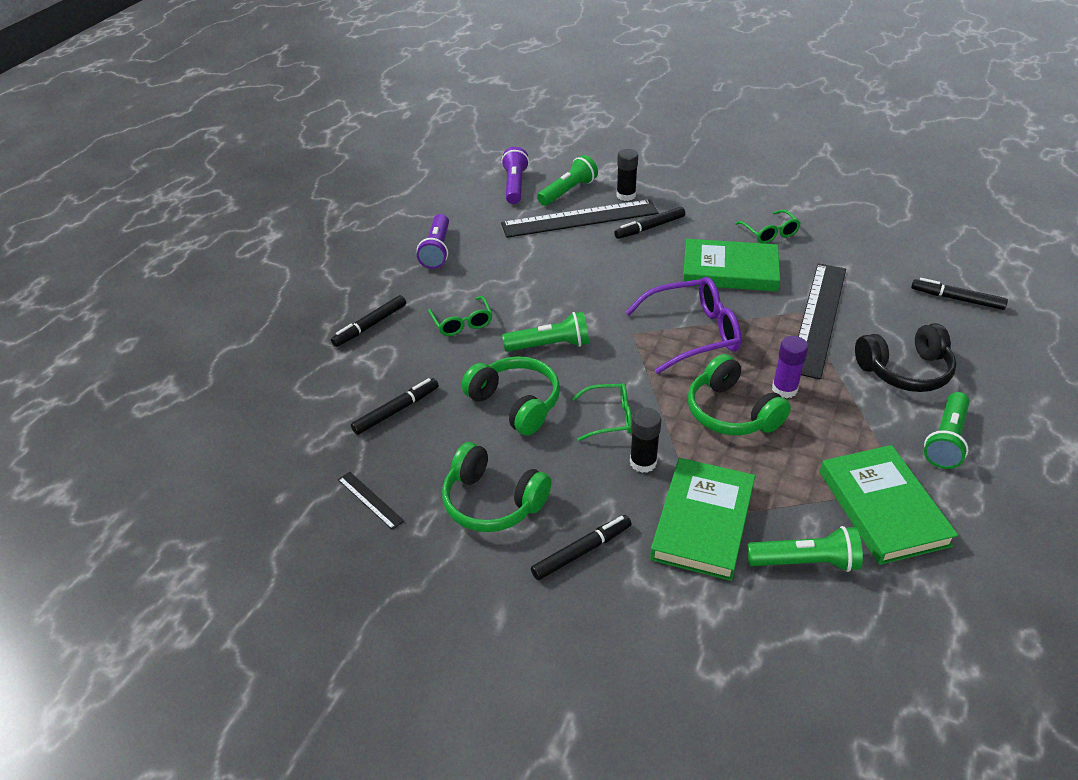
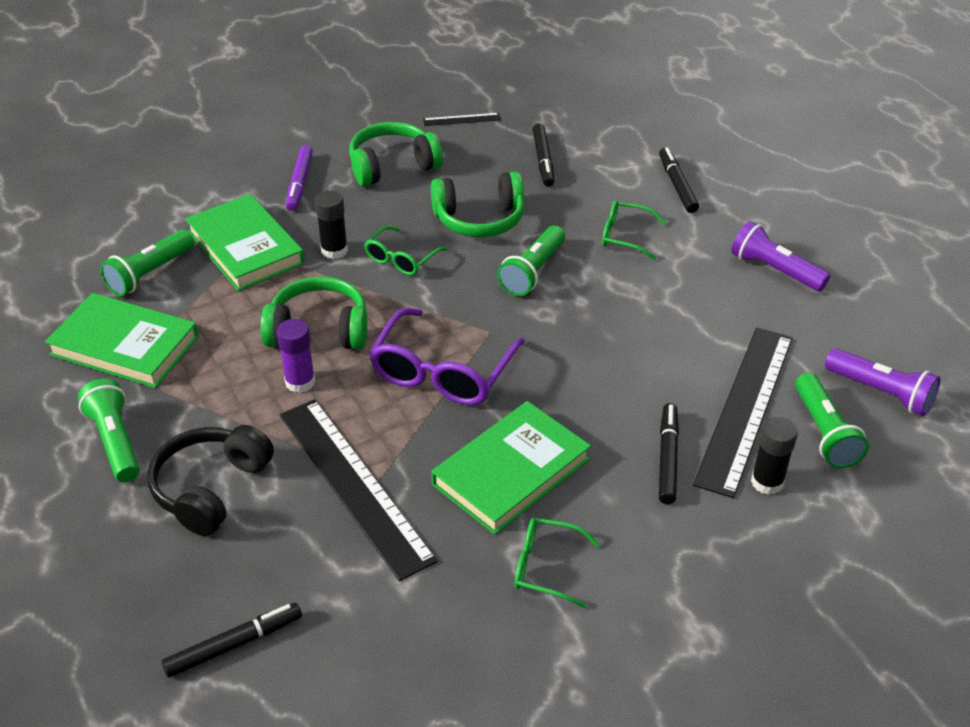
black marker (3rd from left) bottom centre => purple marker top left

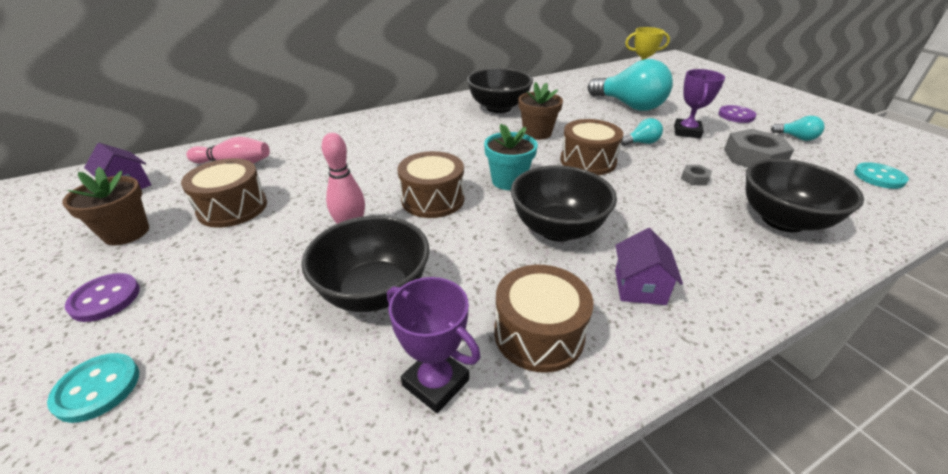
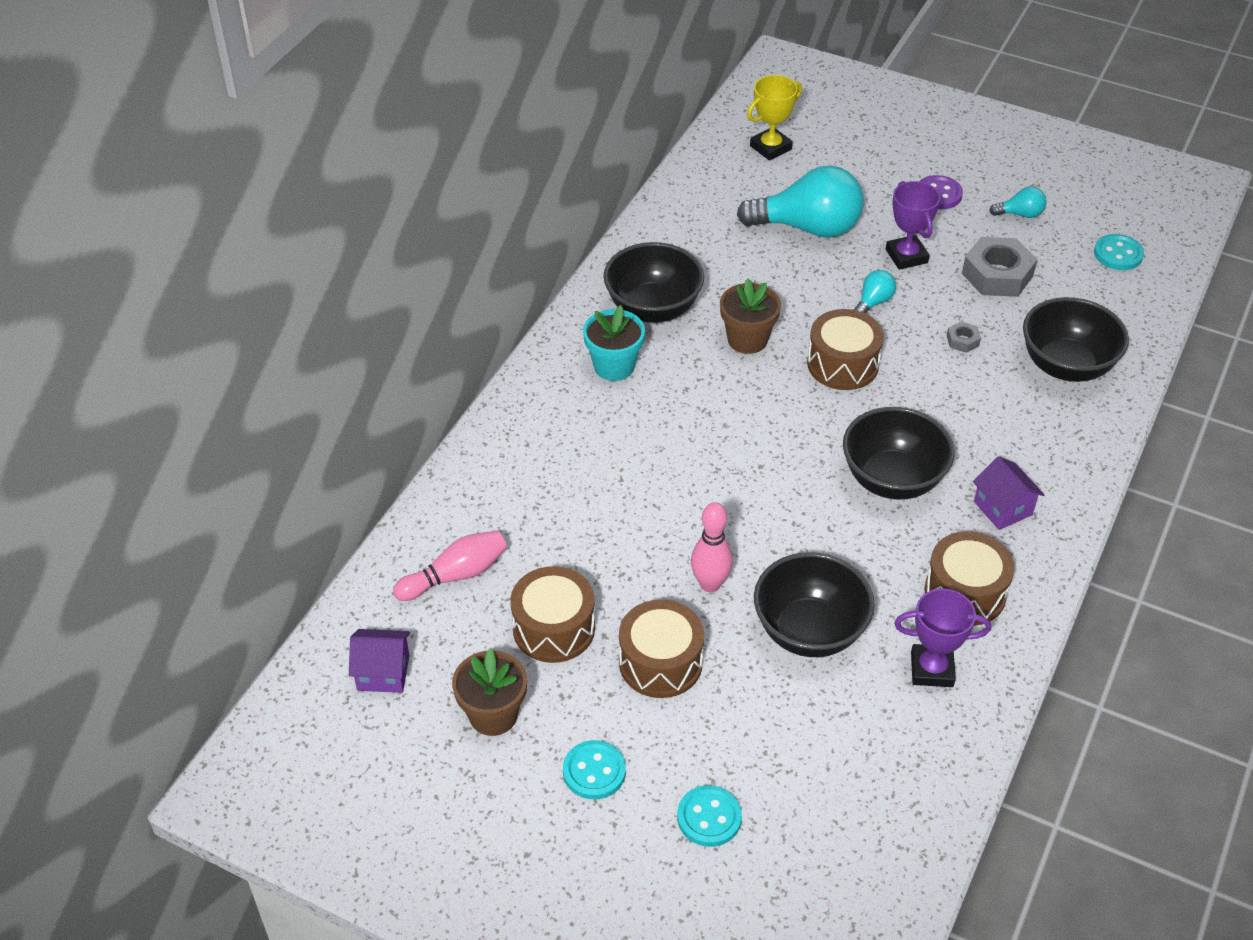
purple button (1st from left) middle left => turquoise button (1st from left) bottom centre
brown drum (2nd from left) centre => brown drum (2nd from left) bottom centre, move
turquoise flower pot top centre => turquoise flower pot centre, move

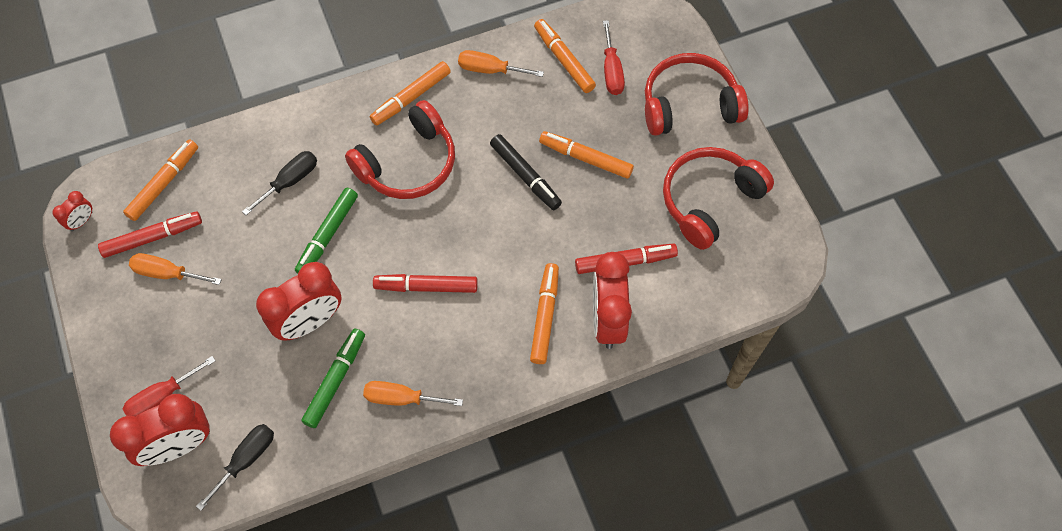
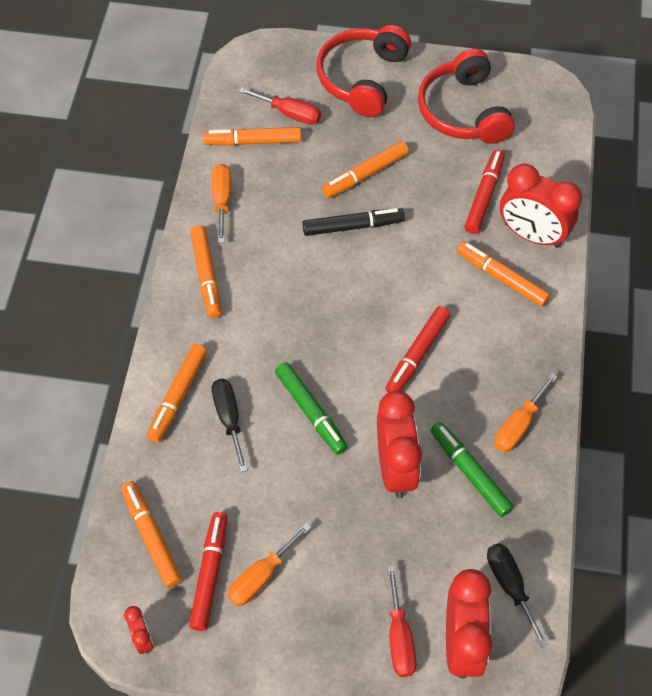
red headphones (1st from left) top centre => nothing
orange screwdriver (3rd from left in the first image) top centre => orange screwdriver (1st from left) top centre, 135 degrees clockwise
nothing => orange marker (2nd from left) middle left

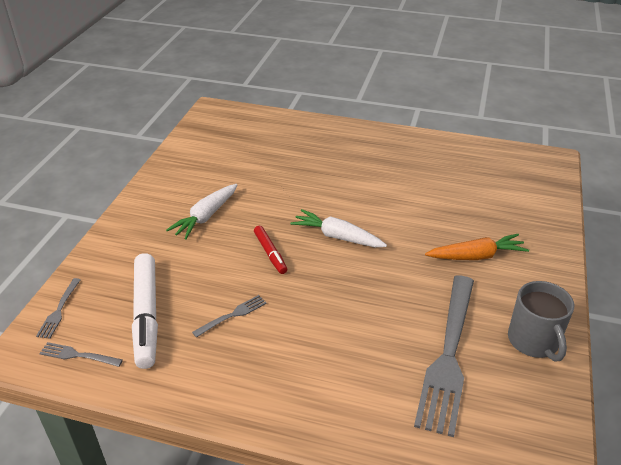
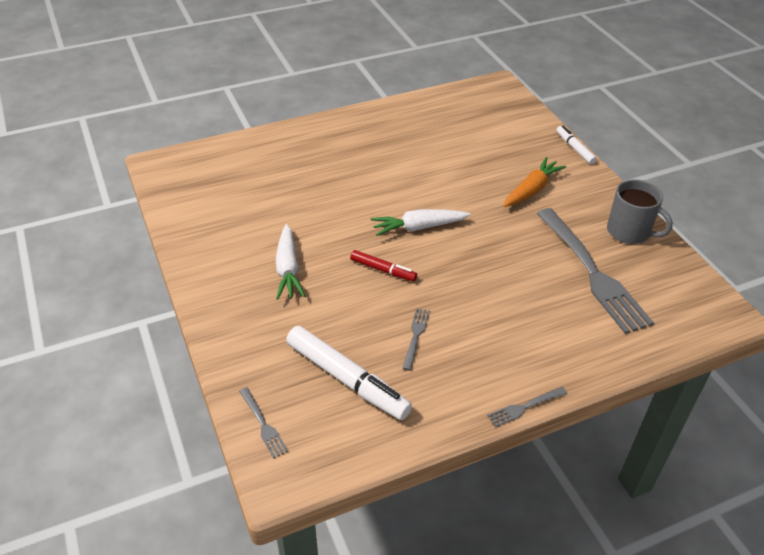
grey fork (2nd from left in the first image) bottom left => grey fork (3rd from left) bottom right, move
nothing => white marker (2nd from left) top right

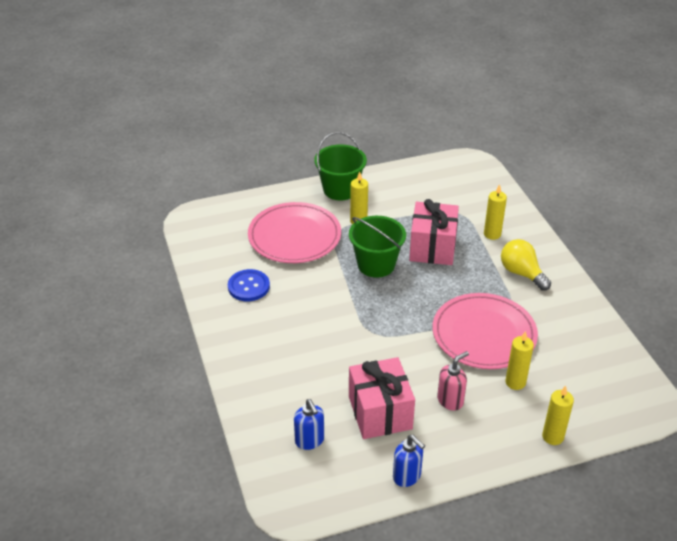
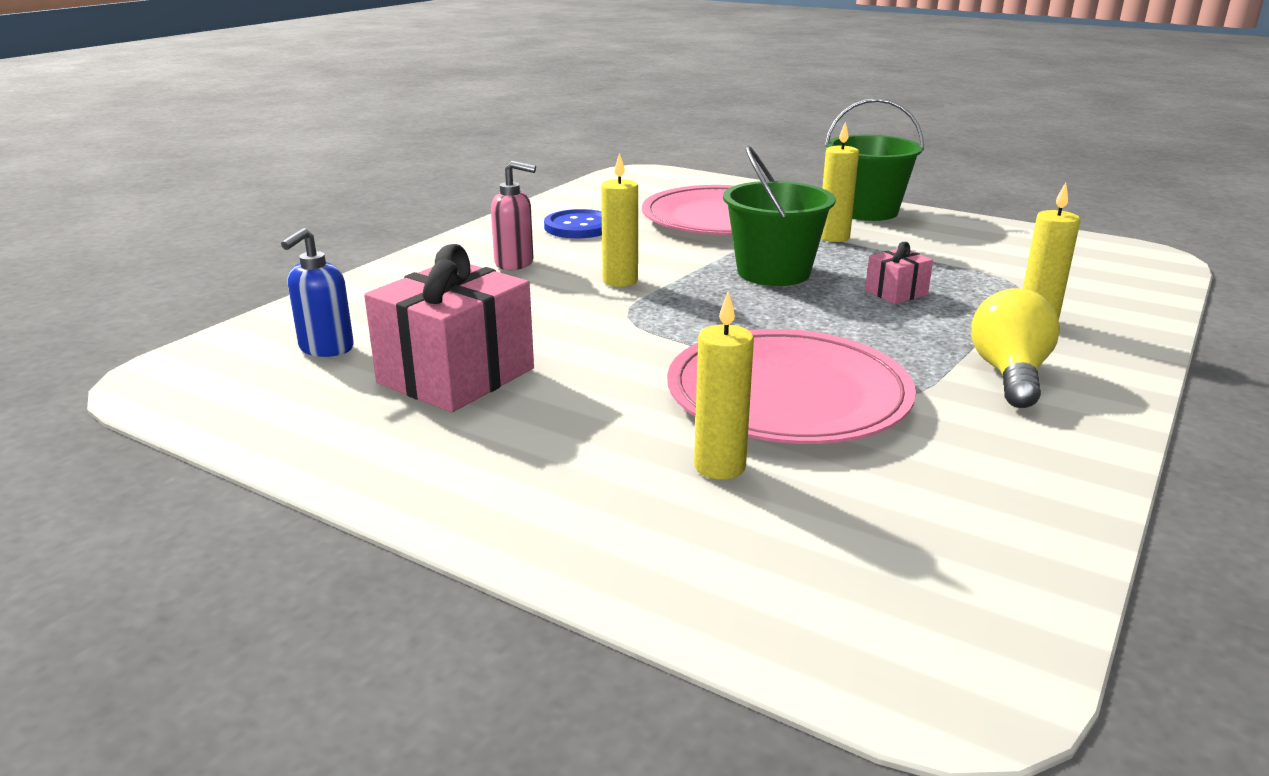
blue soap dispenser (2nd from left) bottom centre => nothing
pink gift (2nd from left) centre => pink gift (2nd from left) middle right, x0.47
pink soap dispenser bottom right => pink soap dispenser top centre, move
yellow candle (4th from left in the first image) bottom right => yellow candle (1st from left) top centre, move

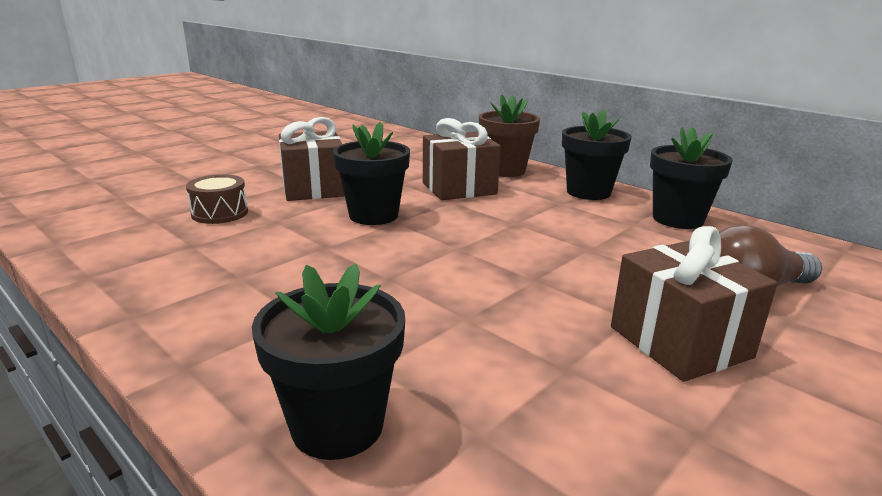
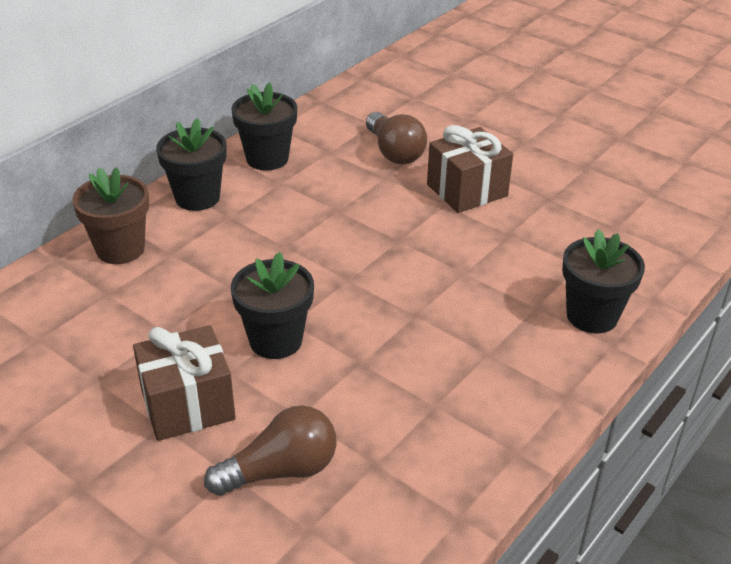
brown drum middle left => brown light bulb (1st from left) bottom centre
brown gift (2nd from left) top centre => nothing

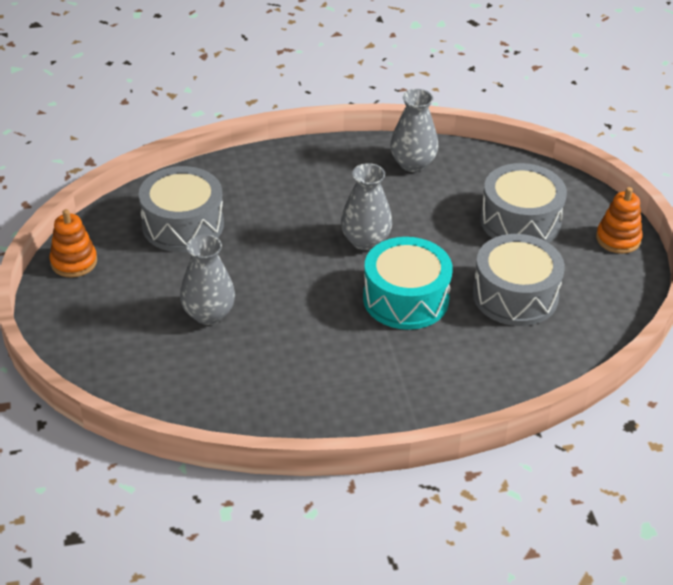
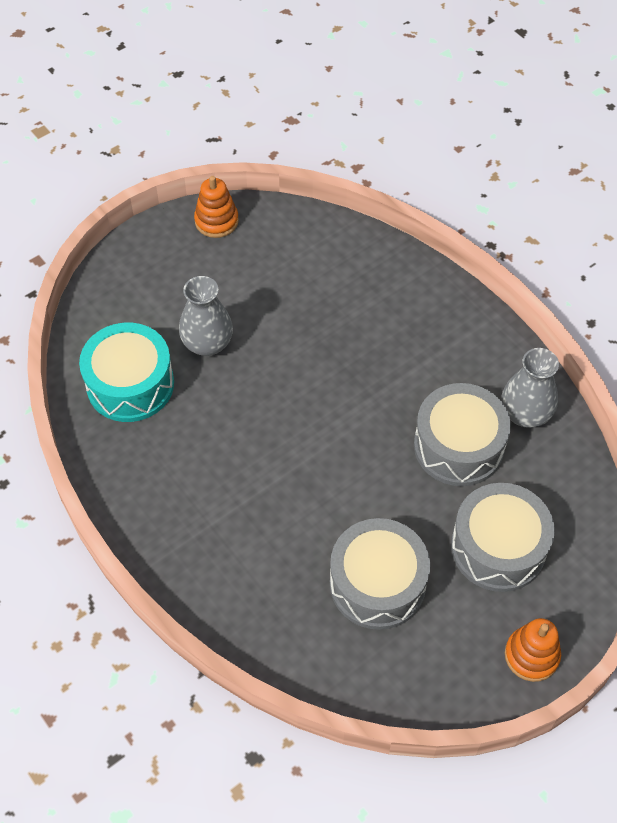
grey drum (1st from left in the first image) middle left => grey drum (2nd from left) middle right, move
grey vase (2nd from left) centre => nothing
turquoise drum centre => turquoise drum middle left, move

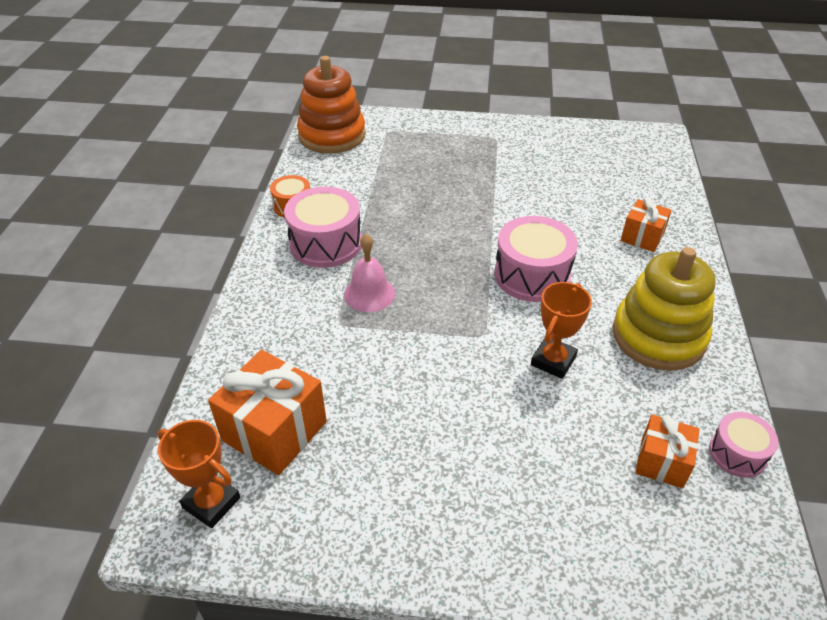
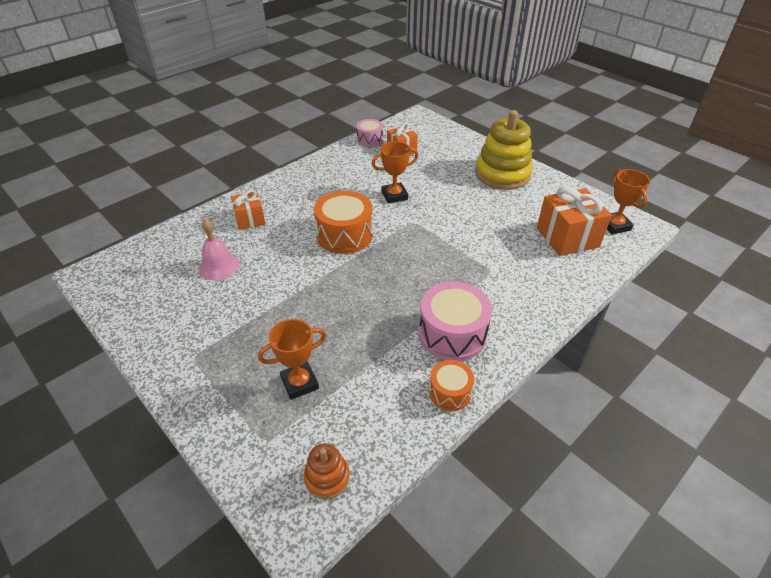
orange stacking toy top centre => orange stacking toy bottom centre, x0.48
pink bell centre => pink bell middle left, move
pink drum (2nd from left) centre => orange drum (1st from left) centre
yellow stacking toy middle right => yellow stacking toy top centre, move
nothing => orange trophy (1st from left) centre

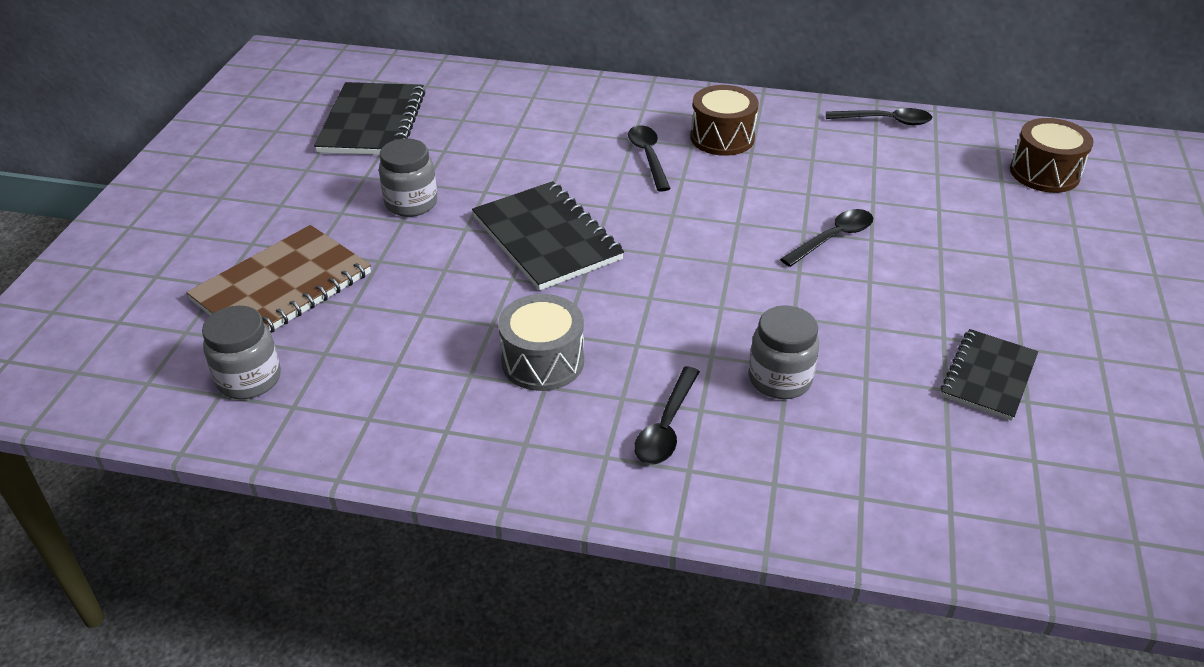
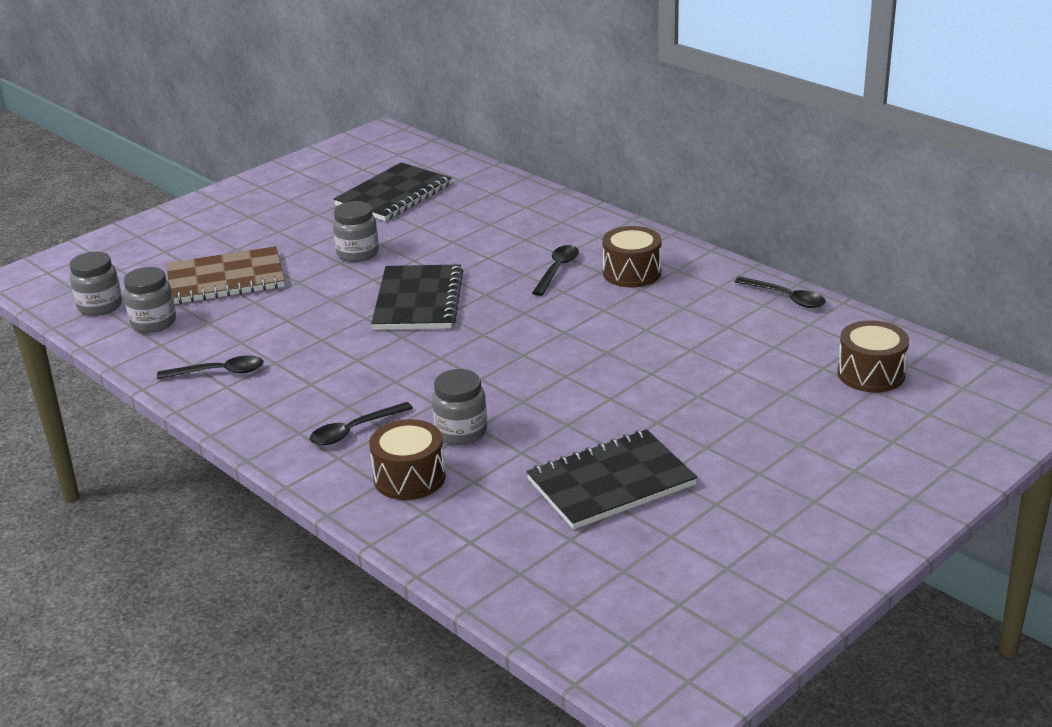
grey drum centre => nothing
black spoon (3rd from left in the first image) middle right => black spoon (1st from left) middle left, move
black notebook (3rd from left) middle right => black notebook (3rd from left) centre, x1.57
nothing => grey jar (1st from left) middle left
nothing => brown drum (1st from left) centre

